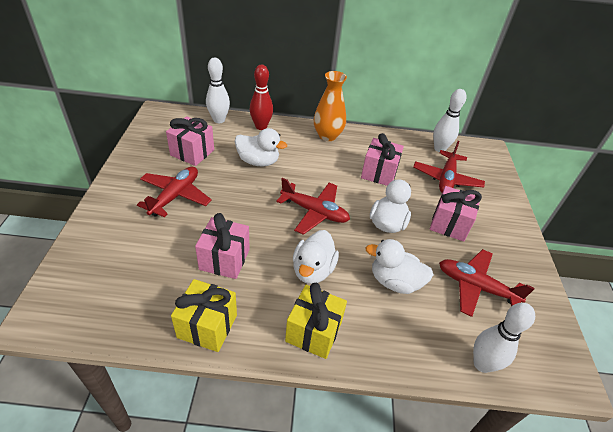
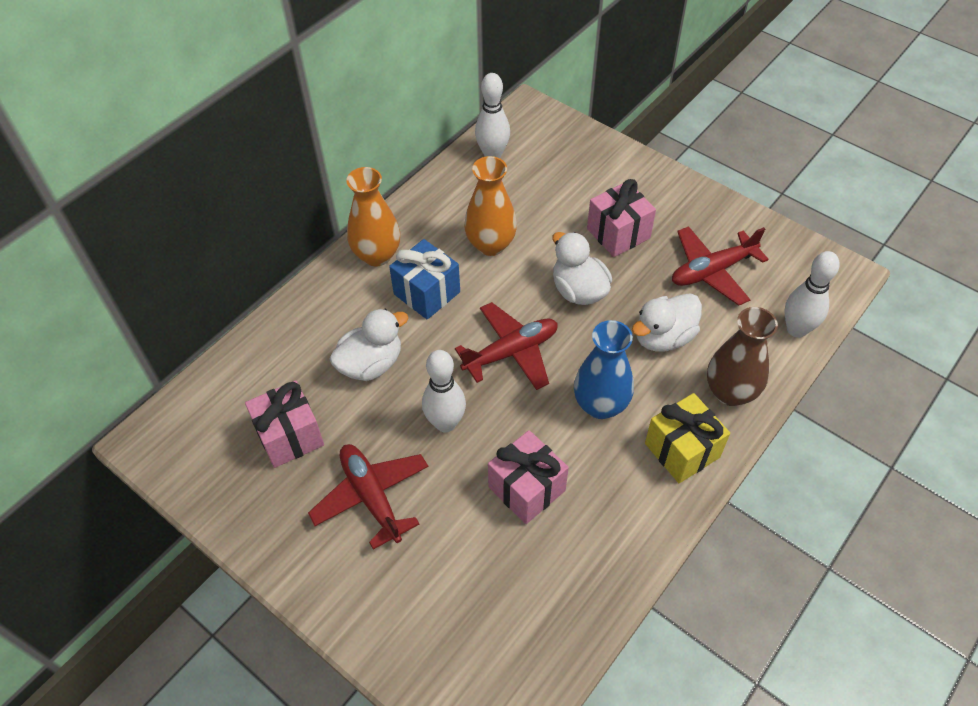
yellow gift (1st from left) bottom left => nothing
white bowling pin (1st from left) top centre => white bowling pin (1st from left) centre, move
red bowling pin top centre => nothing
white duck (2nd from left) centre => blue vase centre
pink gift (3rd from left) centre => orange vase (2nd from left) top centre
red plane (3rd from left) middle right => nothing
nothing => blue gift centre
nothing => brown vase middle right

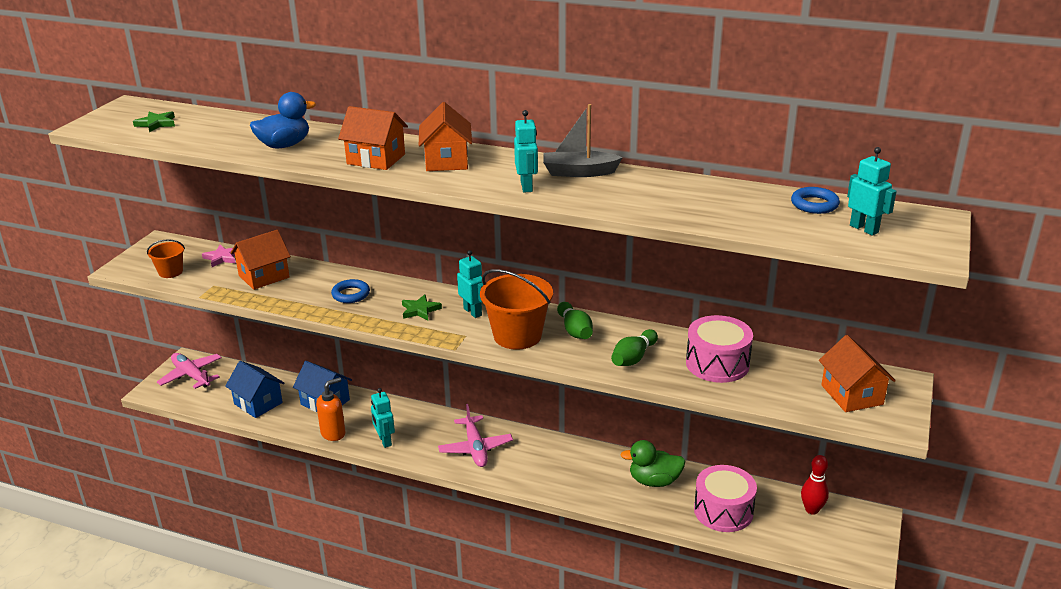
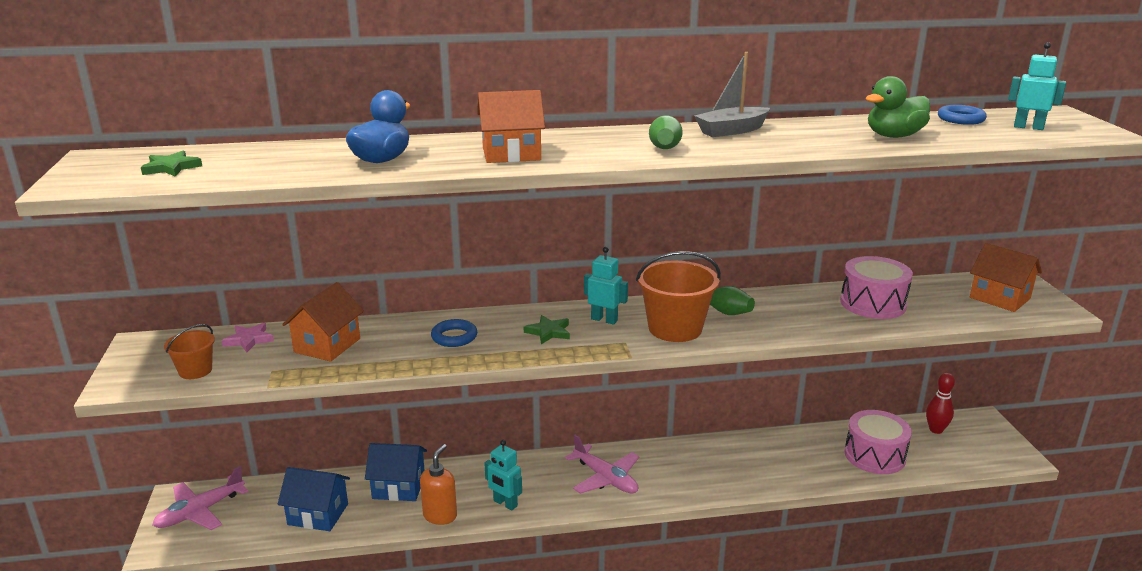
pink plane (1st from left) middle left => pink plane (1st from left) bottom left, 60 degrees counterclockwise
orange house (3rd from left) top centre => nothing
turquoise robot (3rd from left) top centre => nothing
green bowling pin (2nd from left in the first image) centre => green bowling pin (1st from left) top centre, move
green duck bottom centre => green duck top right, move

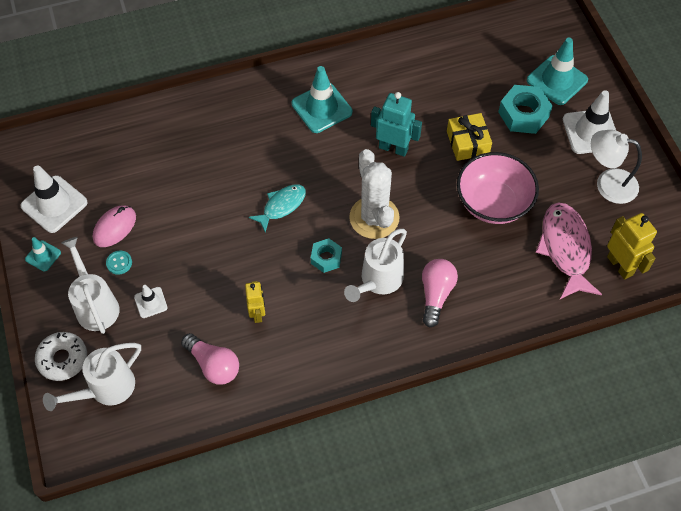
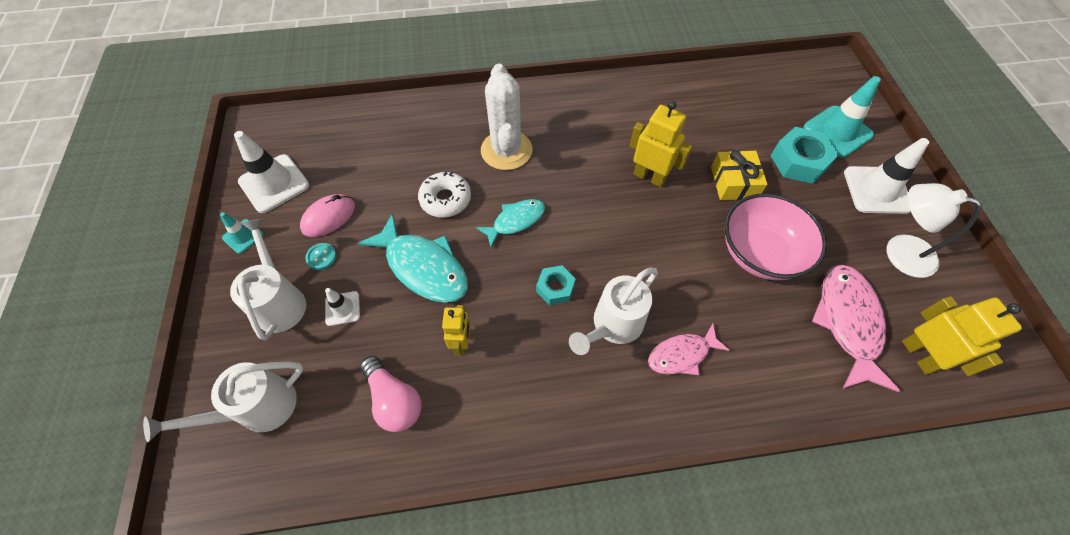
white donut bottom left => white donut centre, move
turquoise traffic cone (2nd from left) top centre => nothing
white cactus centre => white cactus top centre, move
turquoise robot top centre => yellow robot (2nd from left) top centre
pink light bulb (2nd from left) centre => pink fish (1st from left) centre
nothing => turquoise fish (1st from left) centre

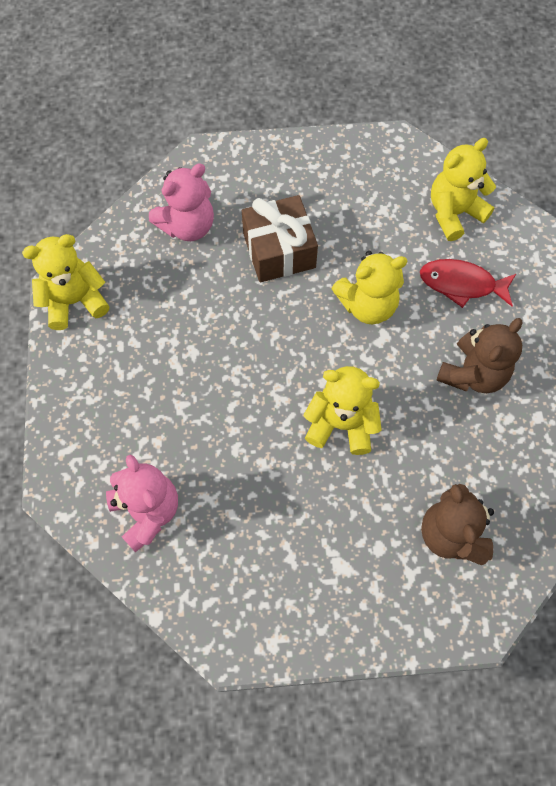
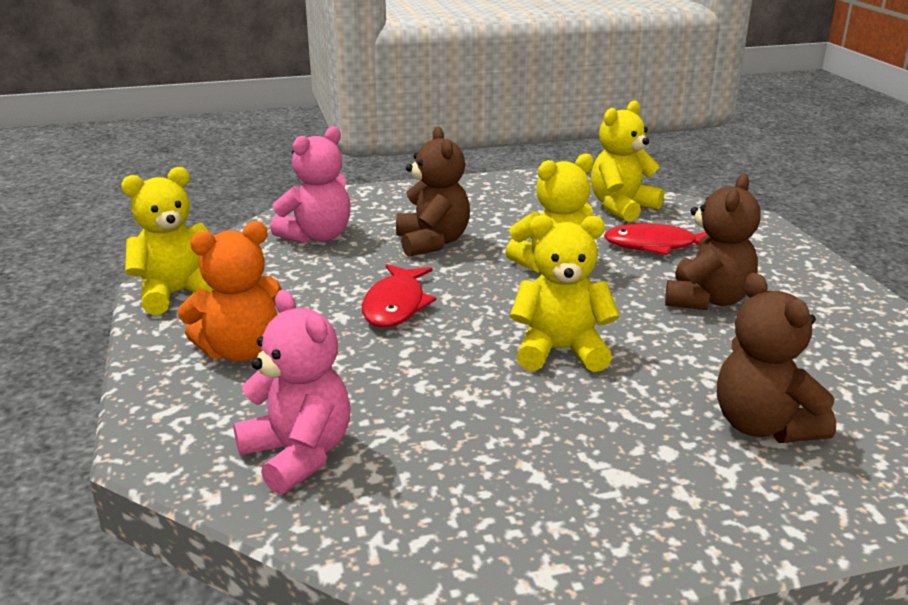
brown gift top centre => brown teddy bear (1st from left) top centre
nothing => orange teddy bear middle left
nothing => red fish (1st from left) centre

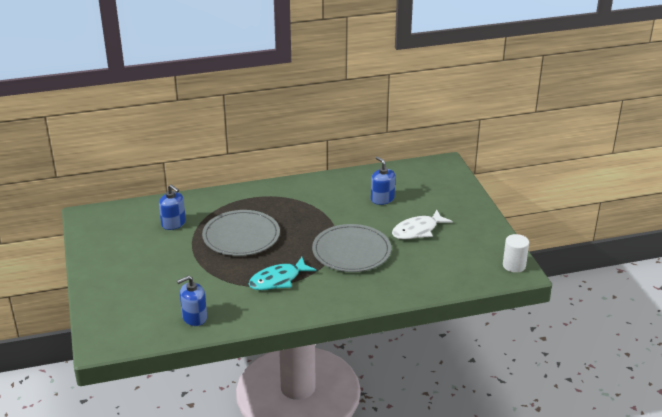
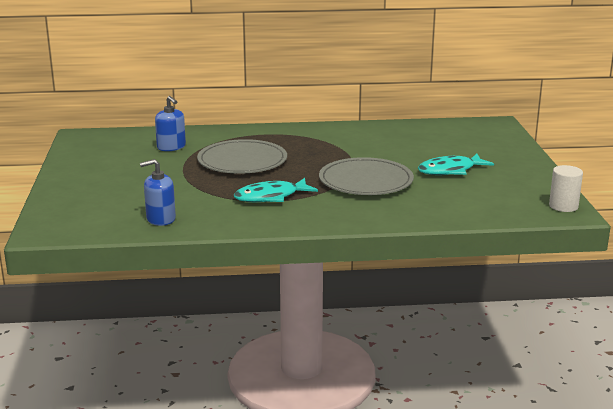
blue soap dispenser (3rd from left) centre => nothing
white fish centre => turquoise fish (2nd from left) middle right

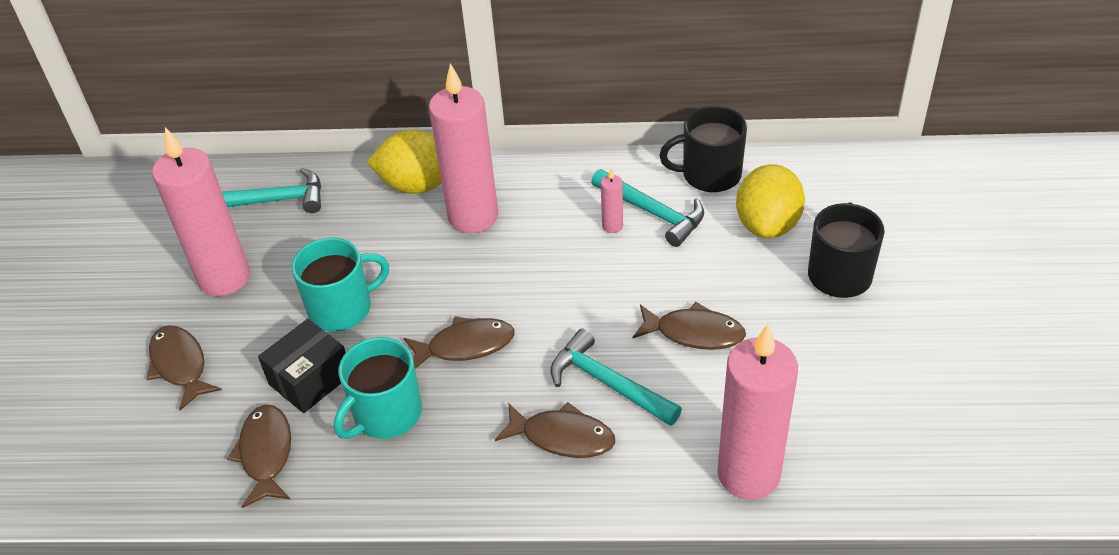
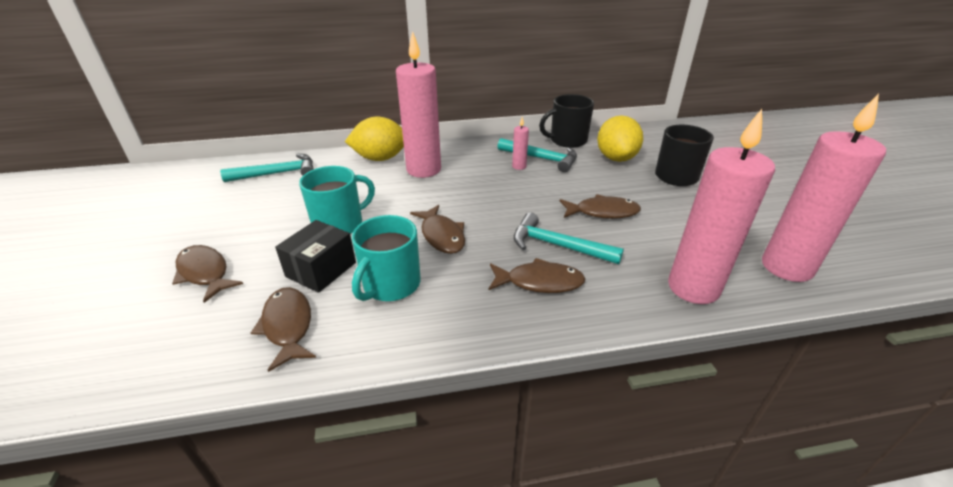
pink candle (1st from left in the first image) middle left => pink candle (4th from left) middle right, move
brown fish (3rd from left) centre, 90 degrees clockwise

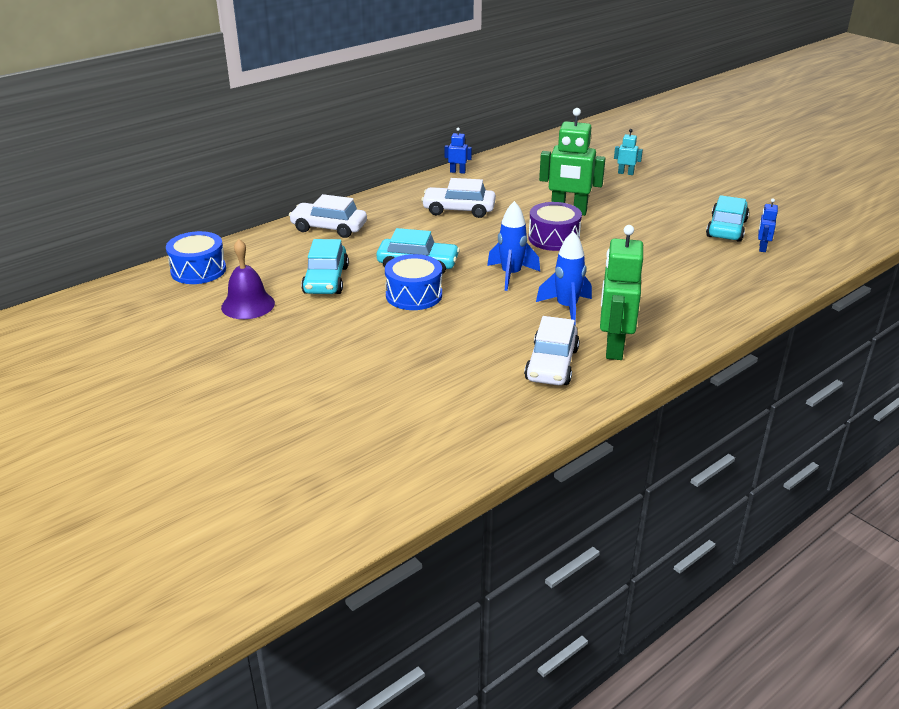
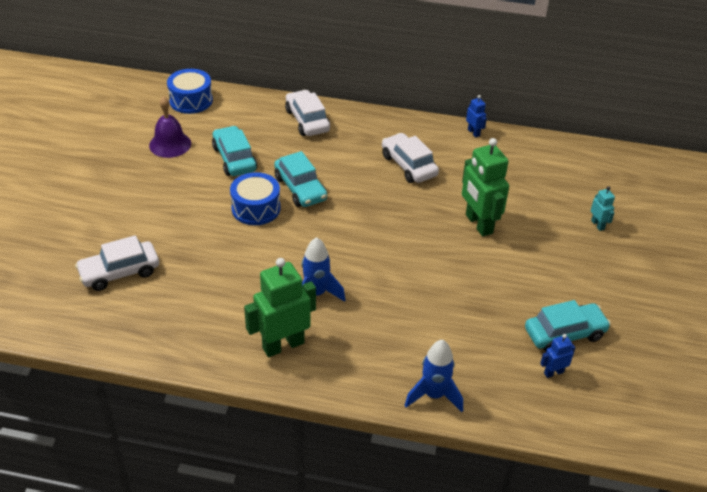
turquoise car (1st from left) centre => turquoise car (1st from left) top left, 105 degrees clockwise
blue rocket (1st from left in the first image) centre => blue rocket (2nd from left) bottom centre, move
white car (3rd from left in the first image) centre => white car (1st from left) middle left, move
purple drum top centre => nothing

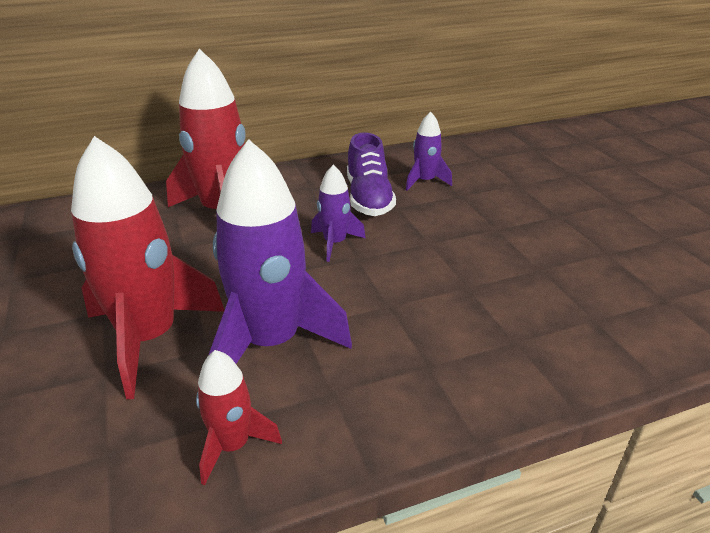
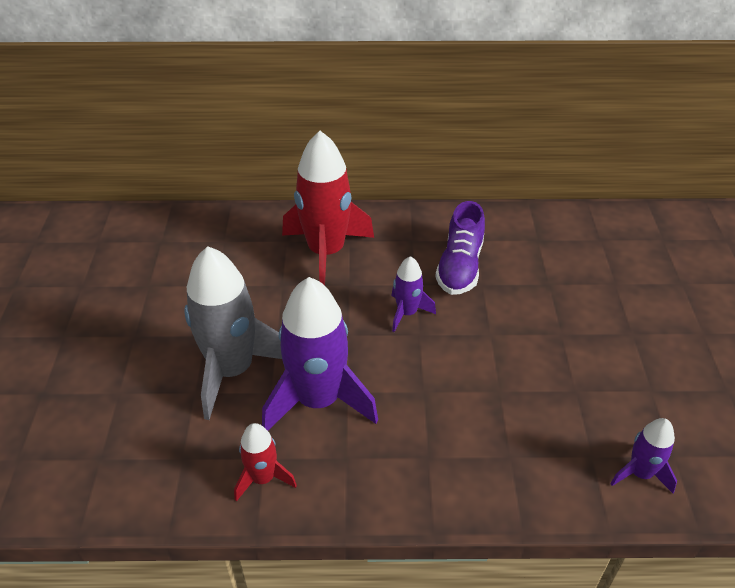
red rocket (1st from left) middle left => grey rocket middle left
purple rocket (3rd from left) top centre => purple rocket (3rd from left) bottom right, move

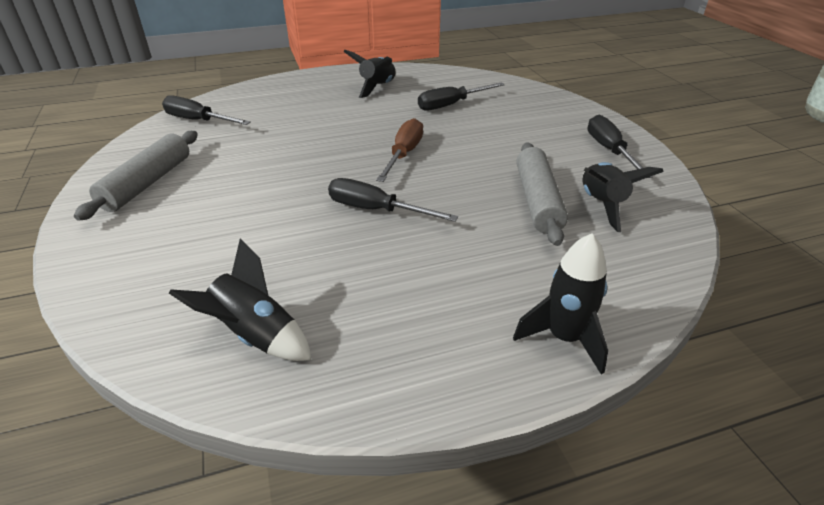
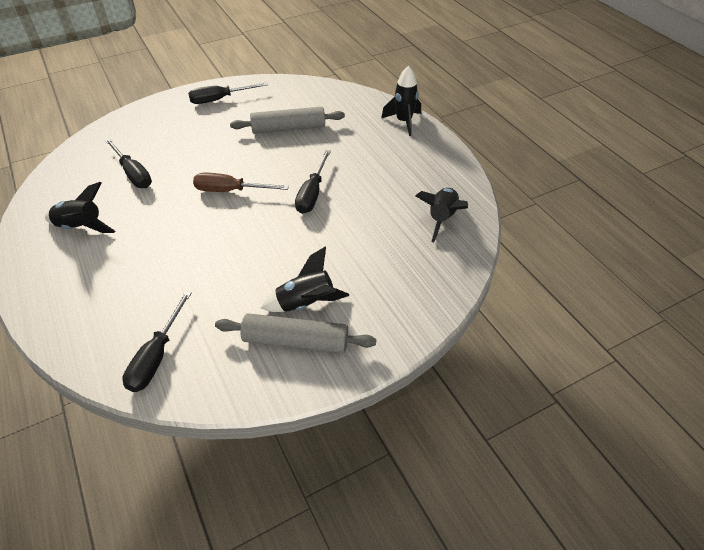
black rocket (4th from left in the first image) middle right => black rocket (2nd from left) centre, move

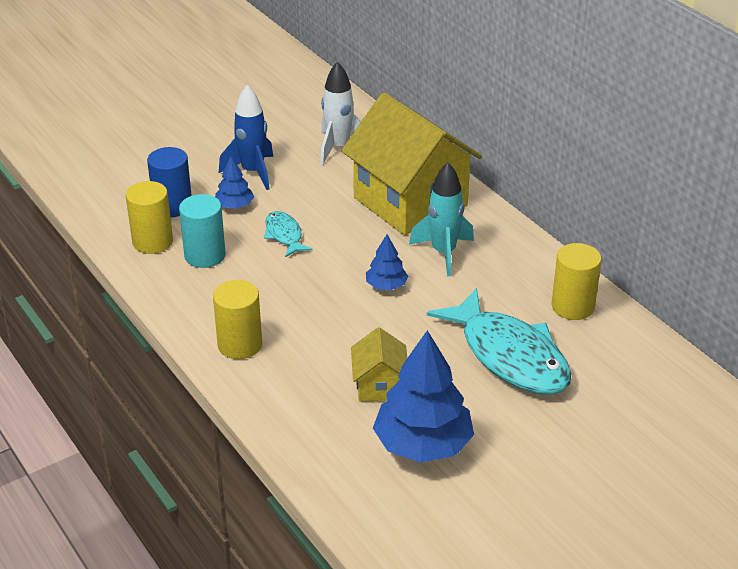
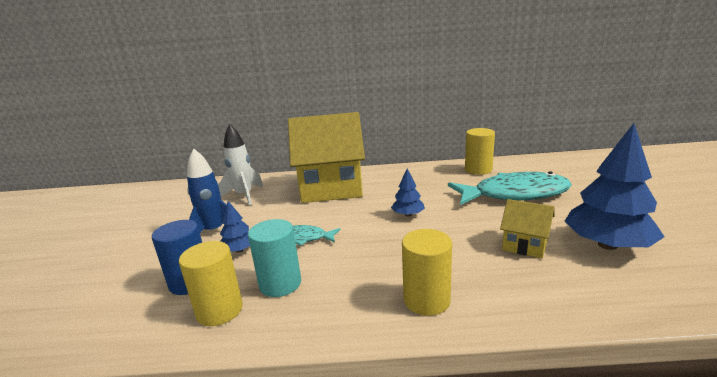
turquoise rocket centre => nothing

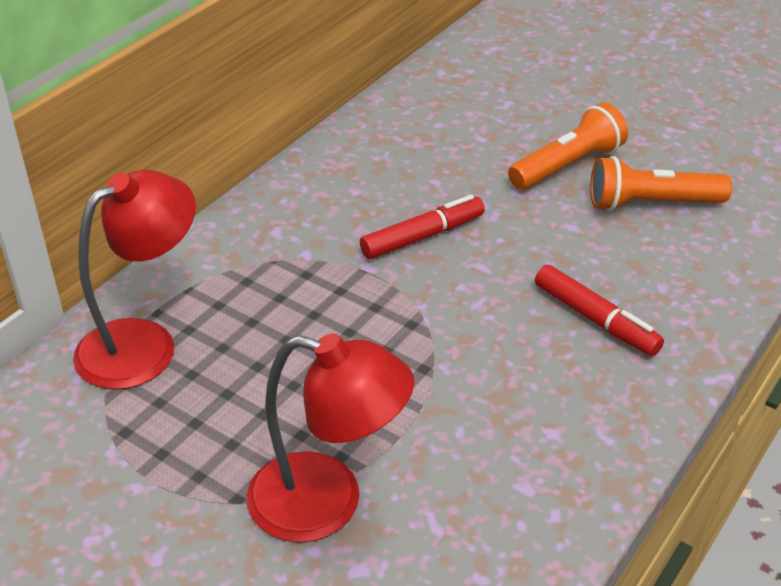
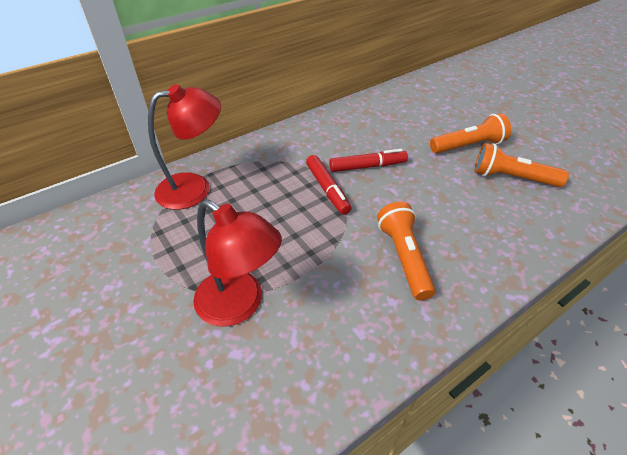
red marker (2nd from left in the first image) middle right => red marker (1st from left) centre, move
nothing => orange flashlight (1st from left) centre

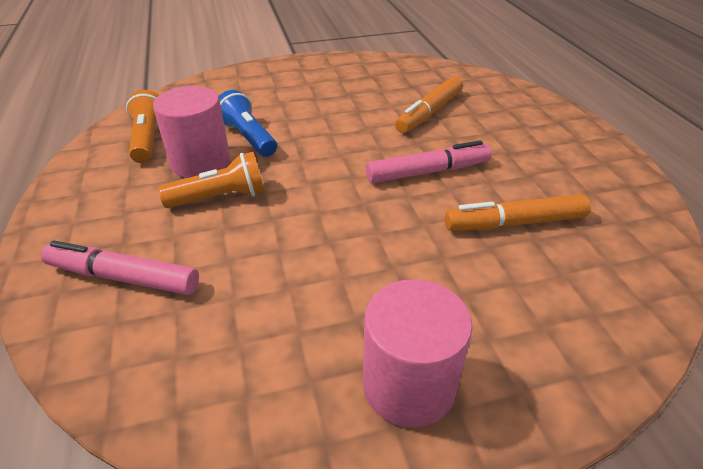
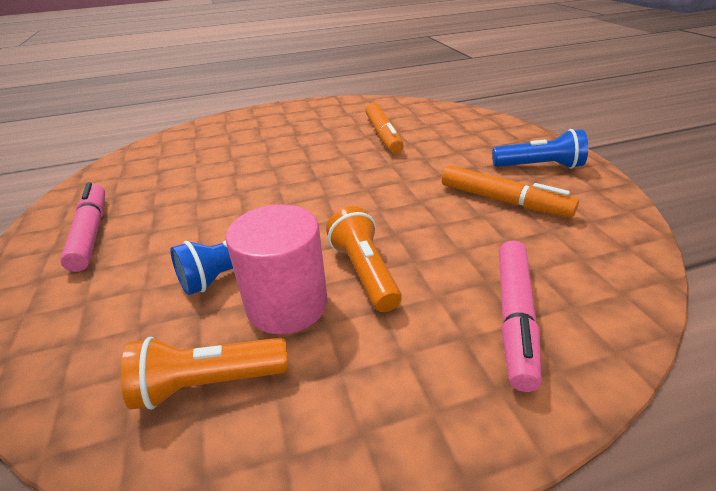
pink cylinder (2nd from left) bottom centre => blue flashlight (2nd from left) top right
pink marker (2nd from left in the first image) centre => pink marker (1st from left) middle left, move
orange marker (1st from left in the first image) top centre => orange marker (2nd from left) middle right, move

